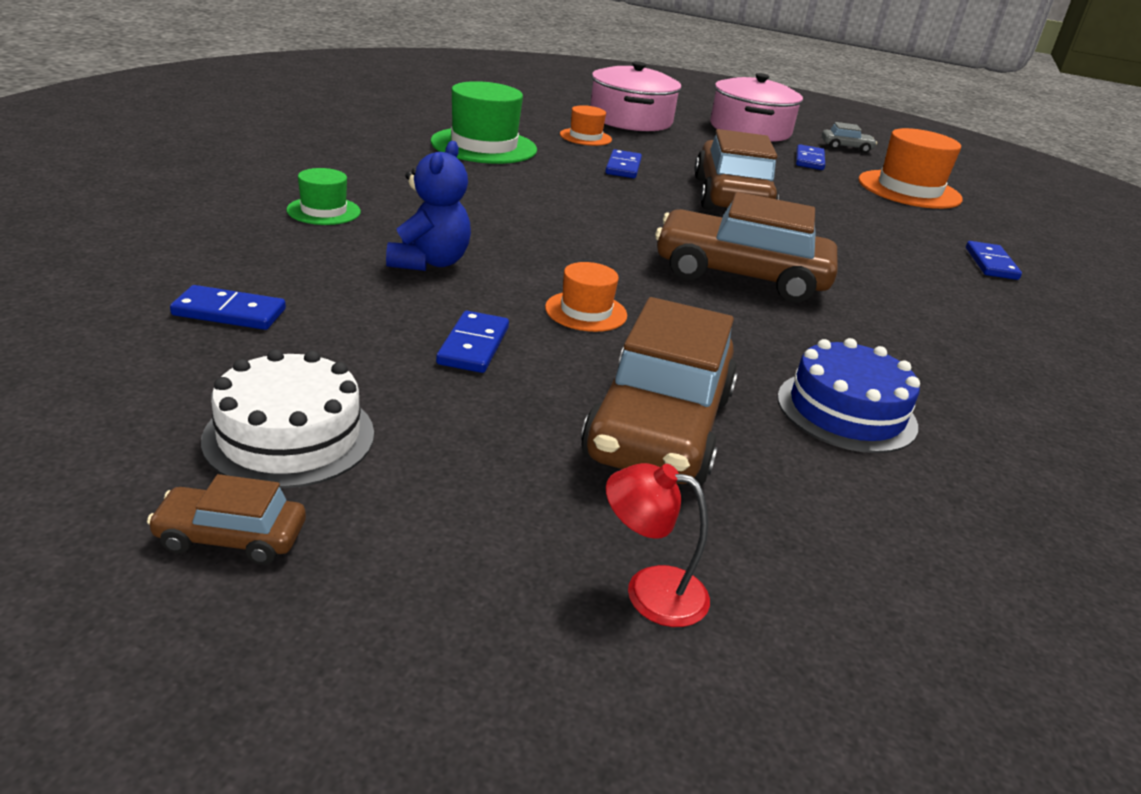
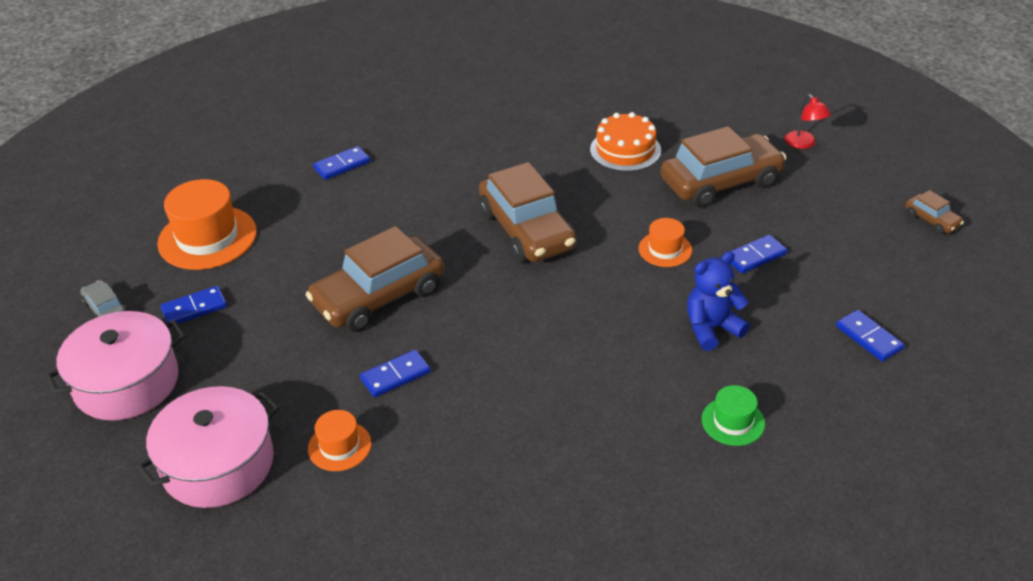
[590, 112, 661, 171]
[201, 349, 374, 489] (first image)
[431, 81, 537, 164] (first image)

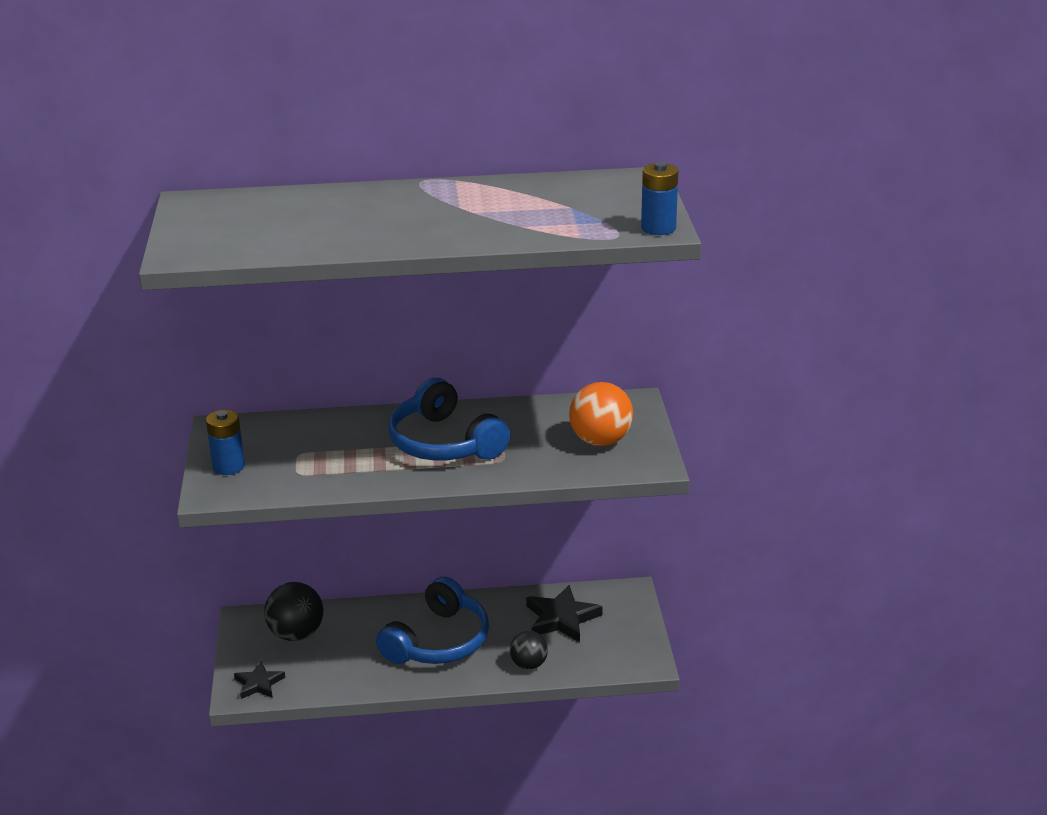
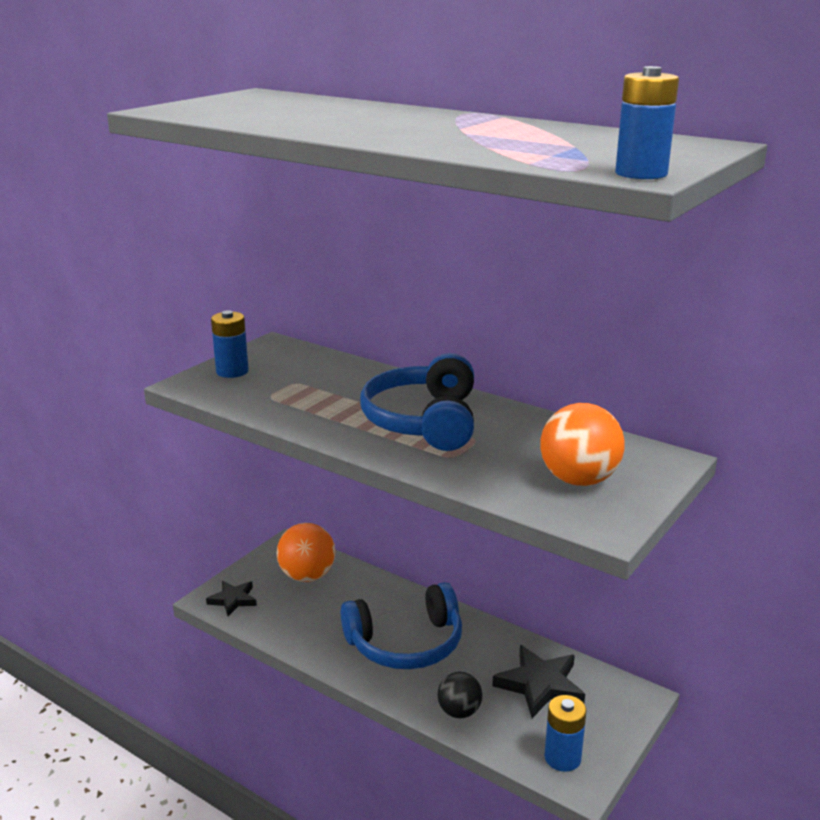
[277, 523, 335, 582]
[544, 695, 587, 772]

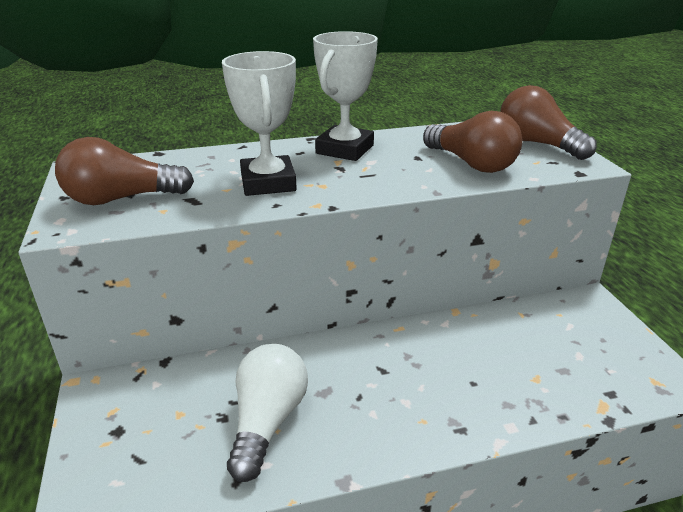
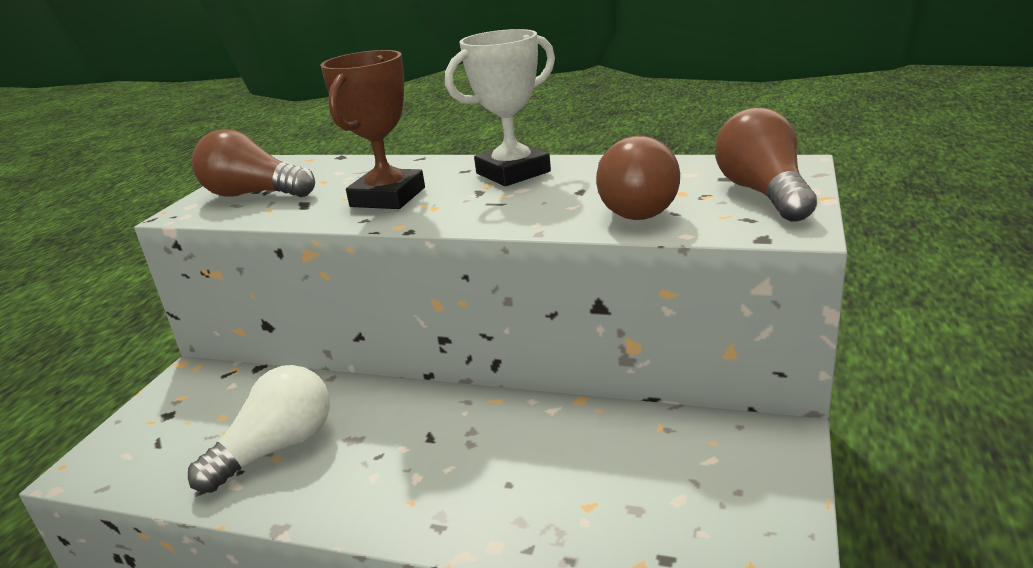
[321, 50, 425, 209]

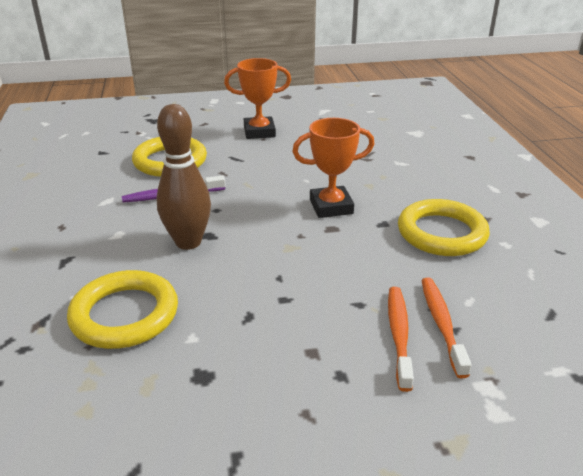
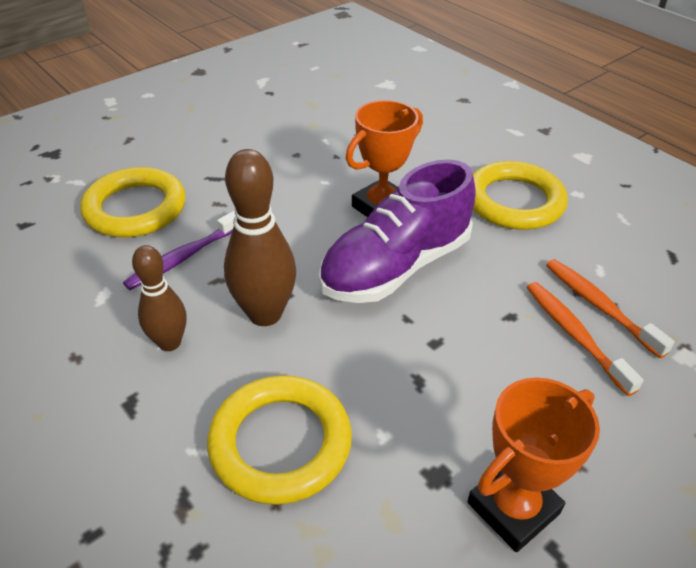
[132, 245, 187, 351]
[319, 160, 476, 303]
[467, 377, 600, 552]

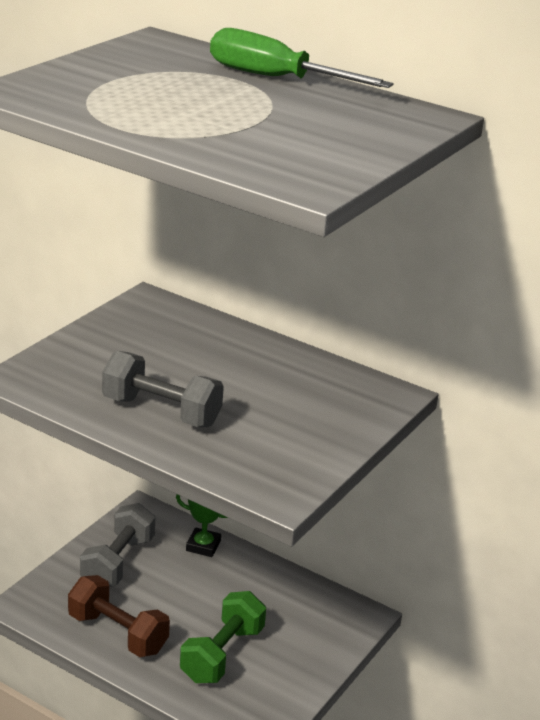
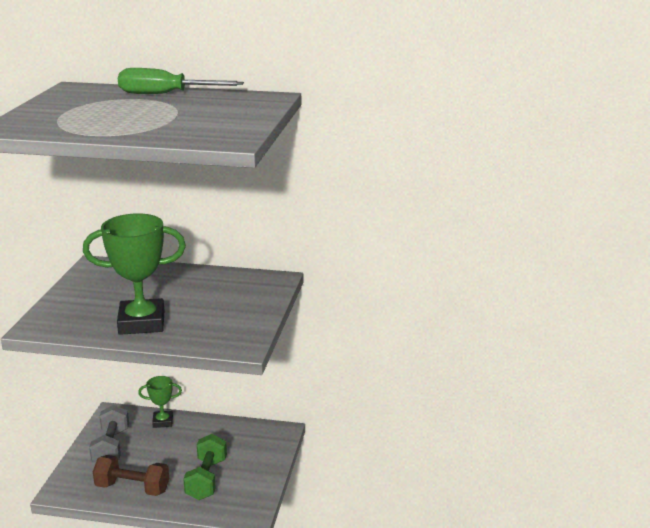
[83, 213, 186, 335]

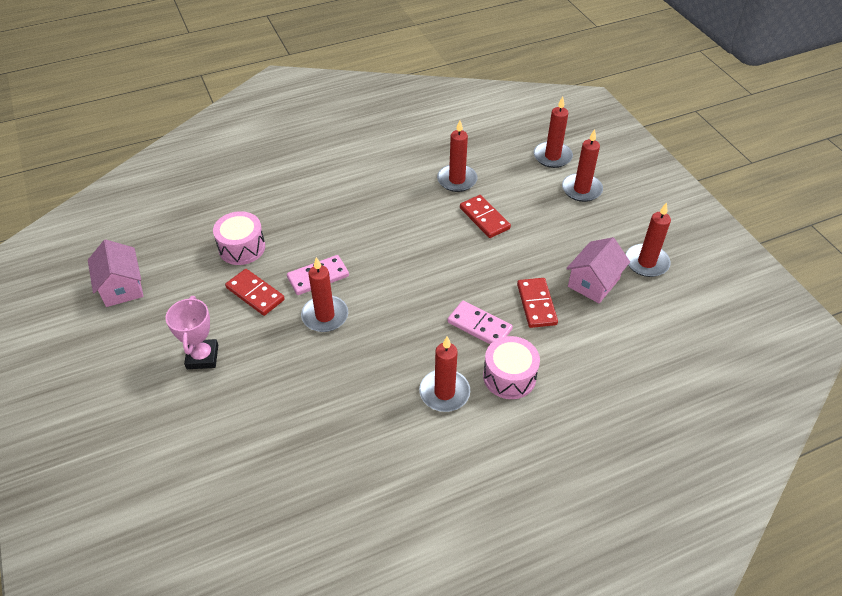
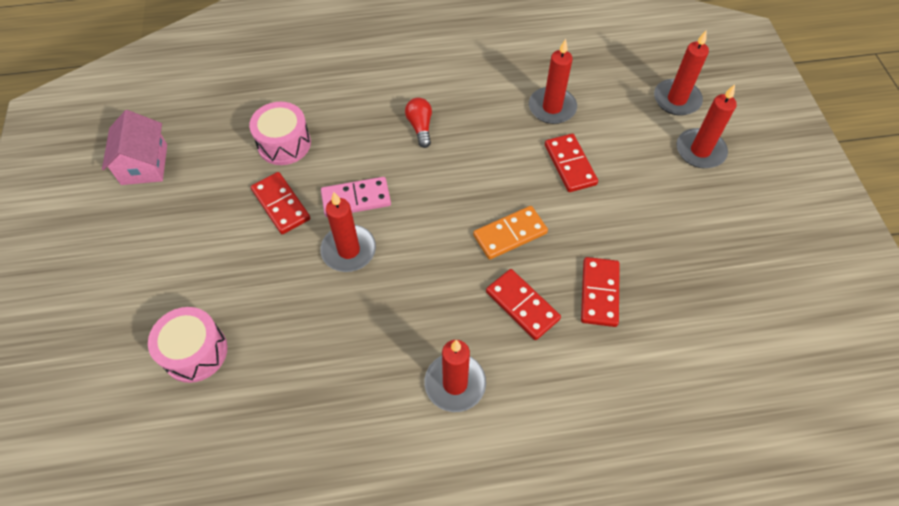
[148, 307, 227, 383]
[405, 98, 432, 148]
[473, 206, 548, 260]
[486, 269, 561, 340]
[166, 296, 218, 369] (first image)
[566, 237, 630, 303] (first image)
[625, 203, 671, 277] (first image)

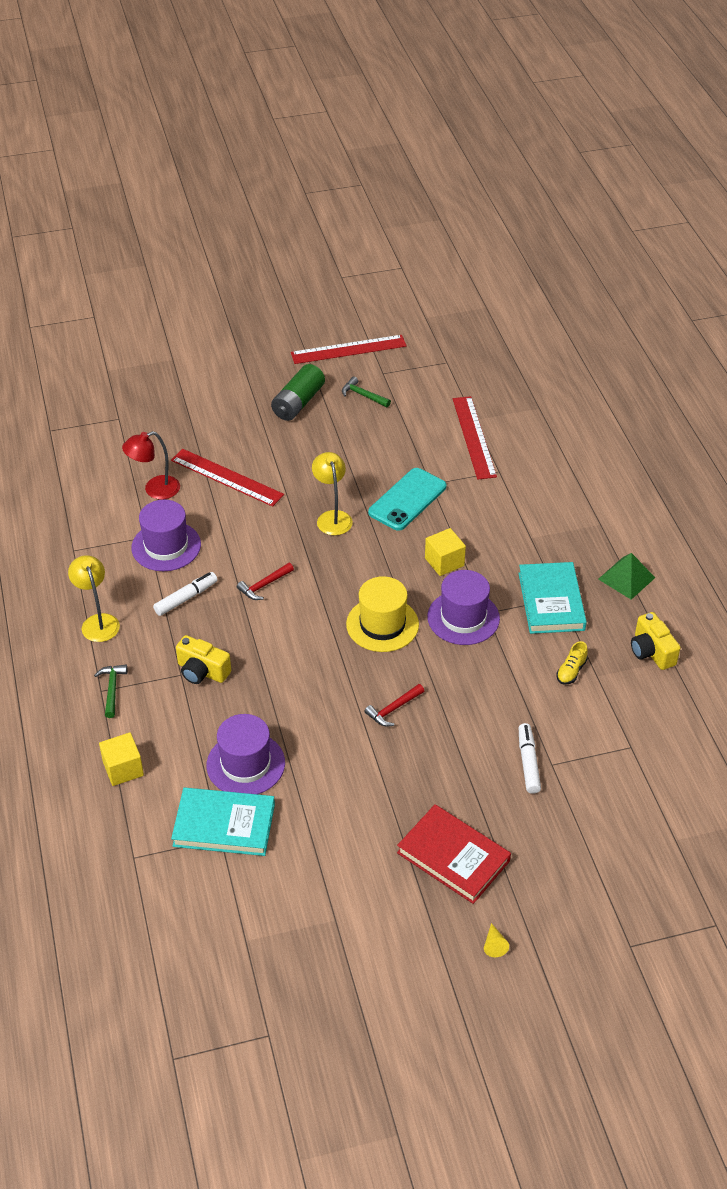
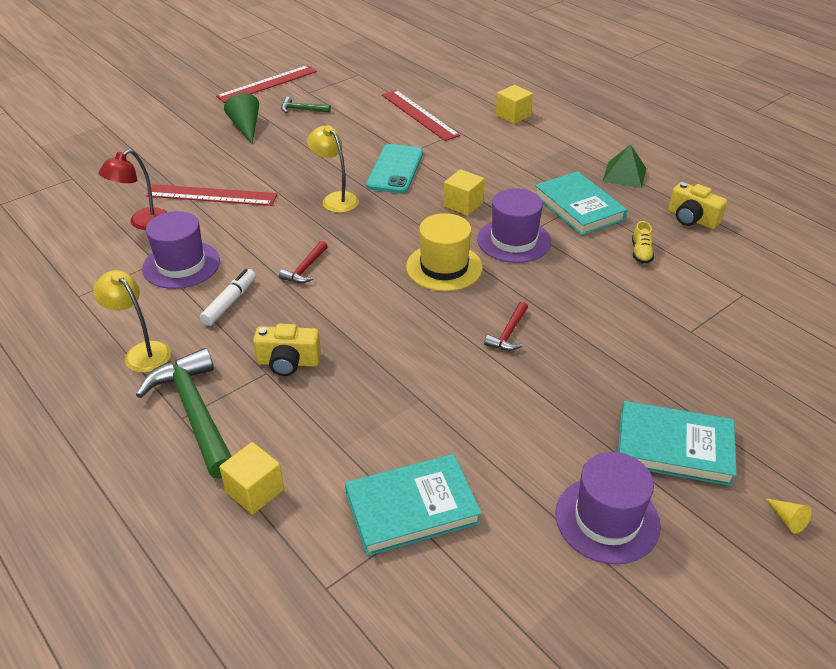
[136, 348, 232, 478]
[224, 93, 259, 144]
[496, 85, 533, 124]
[555, 452, 661, 564]
[618, 401, 737, 486]
[519, 723, 541, 794] (first image)

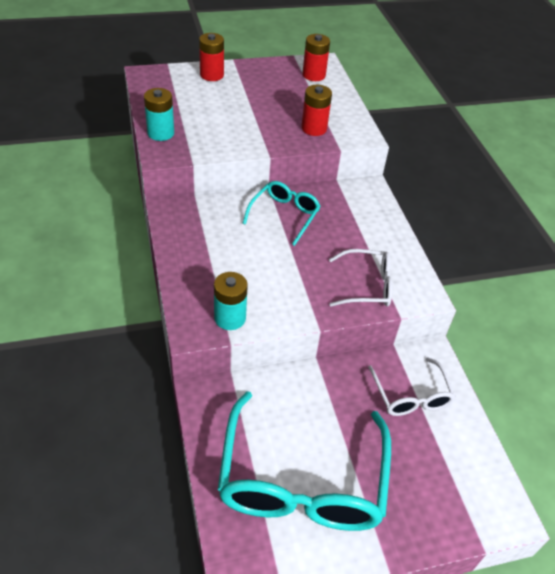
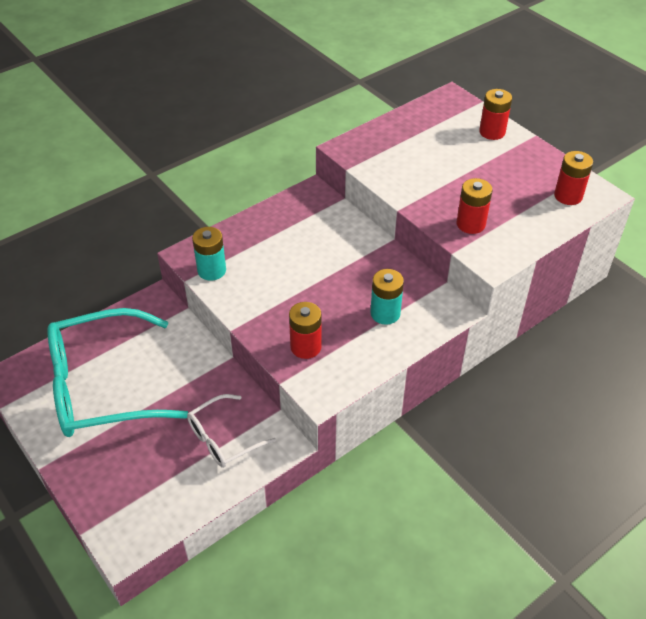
[289, 302, 322, 359]
[370, 269, 404, 325]
[242, 181, 321, 246] (first image)

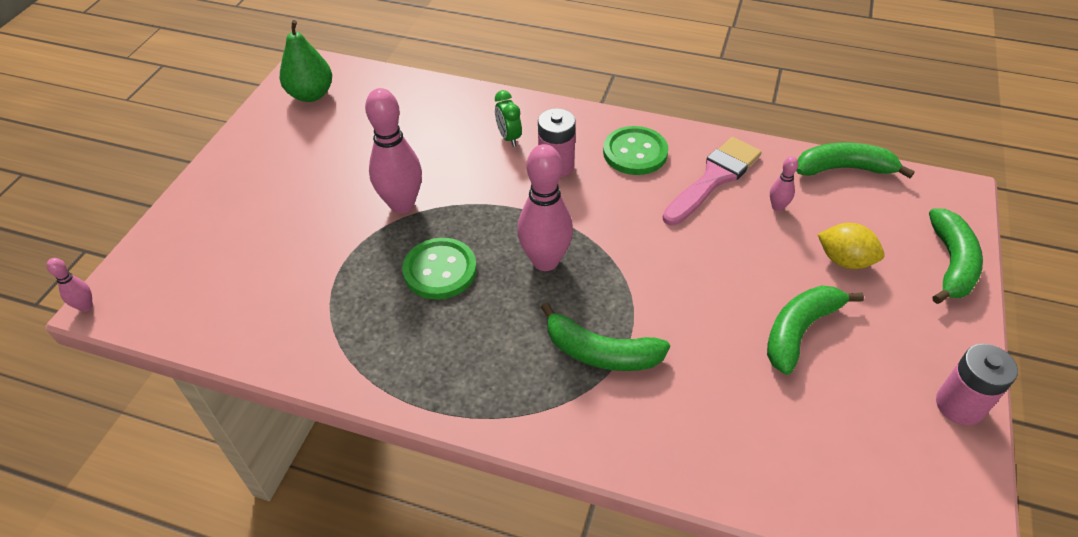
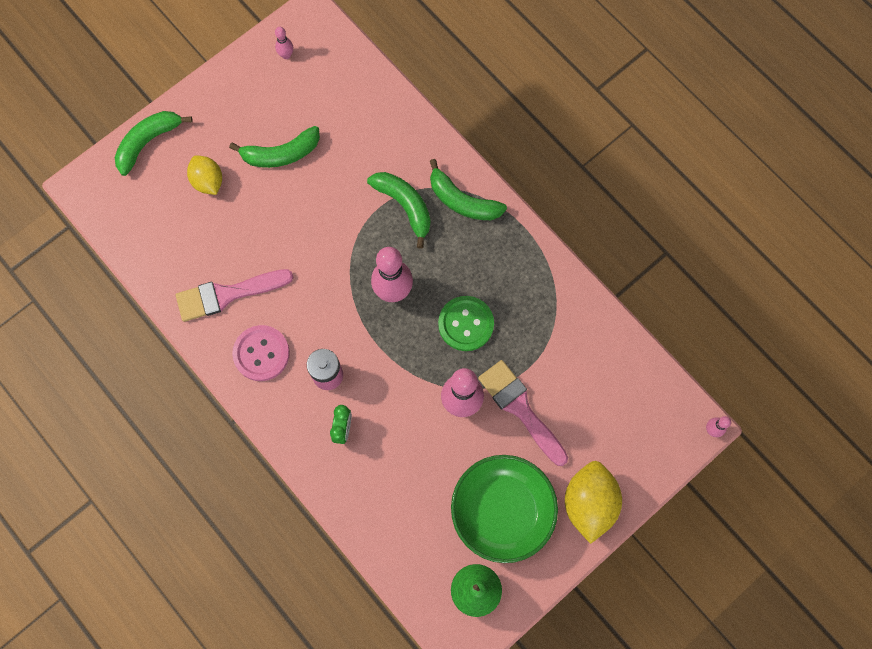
[232, 325, 290, 381]
[275, 27, 293, 59]
[430, 159, 507, 220]
[451, 455, 558, 563]
[478, 360, 568, 466]
[565, 461, 622, 544]
[936, 344, 1018, 426] (first image)

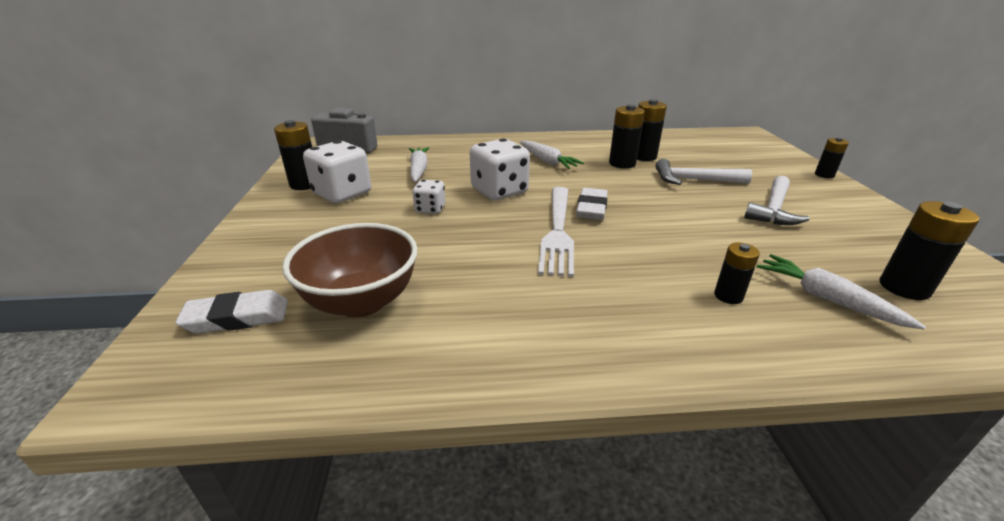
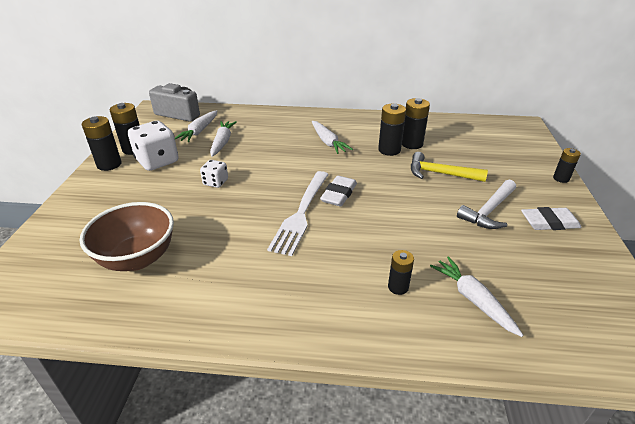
[82, 116, 122, 171]
[175, 110, 218, 142]
[411, 152, 488, 182]
[521, 207, 582, 230]
[470, 139, 530, 200] (first image)

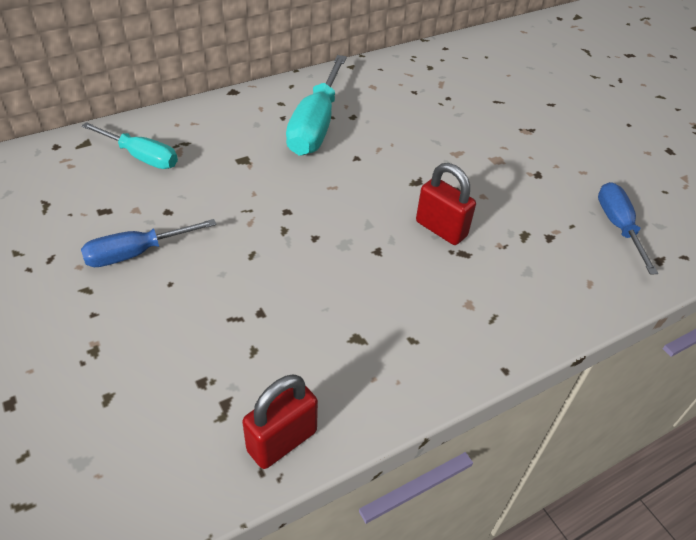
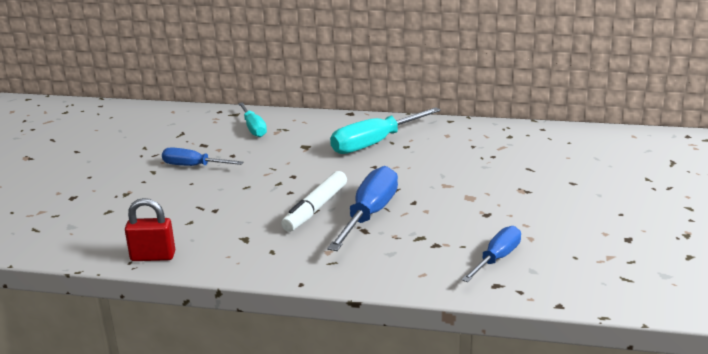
[281, 171, 347, 232]
[327, 166, 398, 251]

